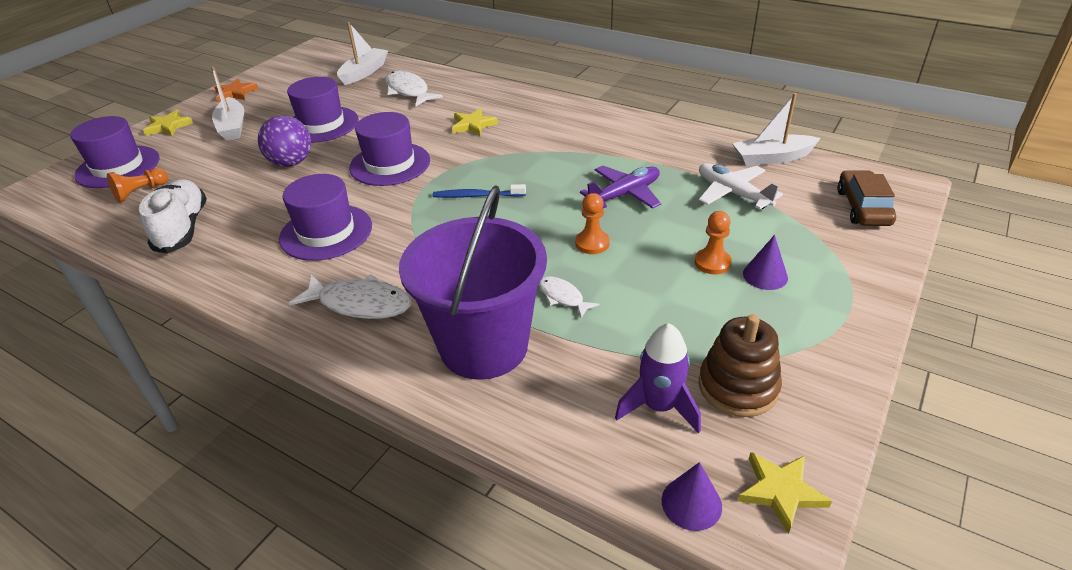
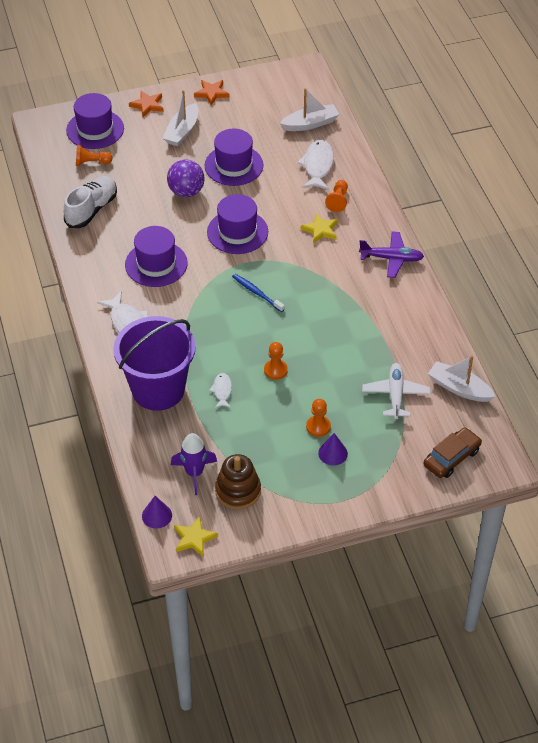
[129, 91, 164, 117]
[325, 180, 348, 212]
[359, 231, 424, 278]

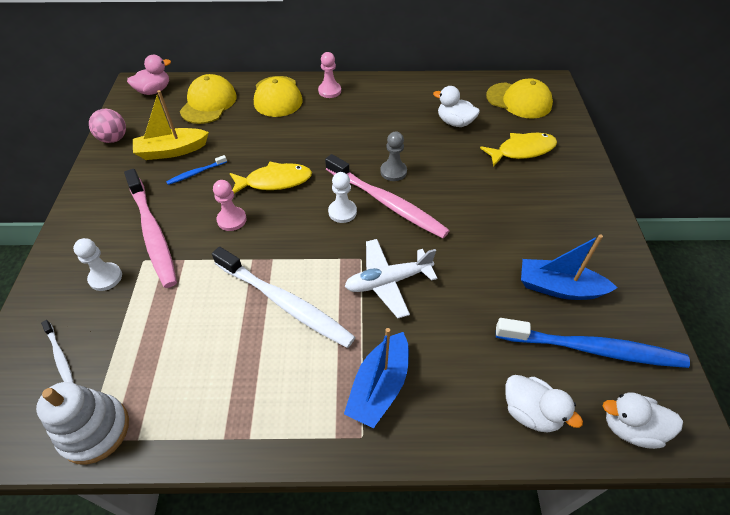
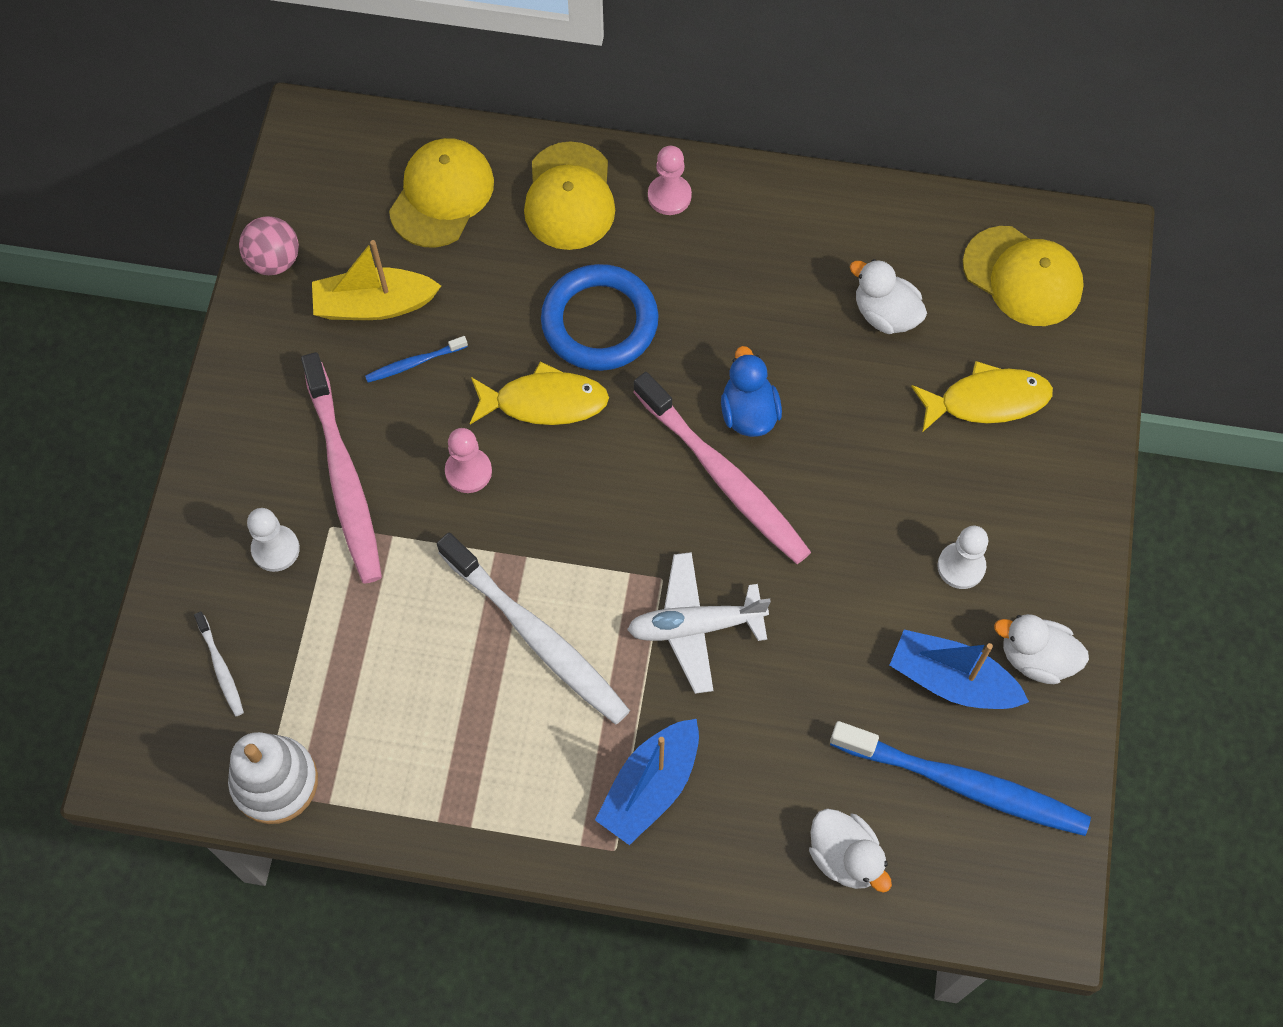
[541, 264, 659, 371]
[721, 346, 782, 437]
[937, 526, 988, 589]
[994, 614, 1089, 684]
[127, 55, 171, 95] (first image)

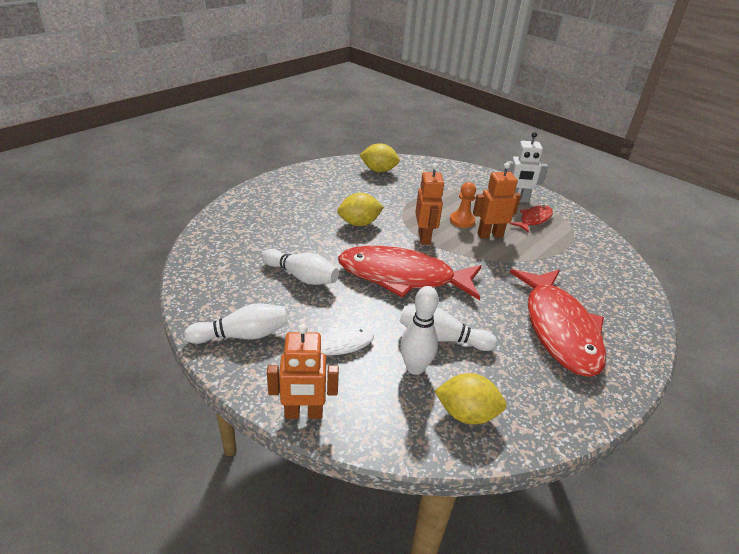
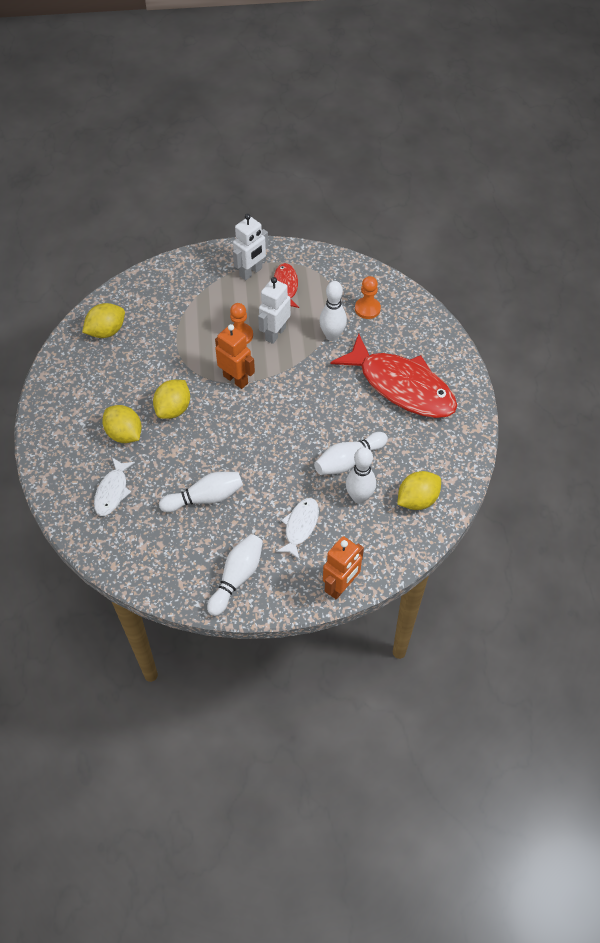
[94, 458, 135, 516]
[102, 405, 142, 443]
[258, 277, 291, 344]
[319, 281, 347, 341]
[355, 276, 381, 319]
[338, 246, 482, 300] (first image)

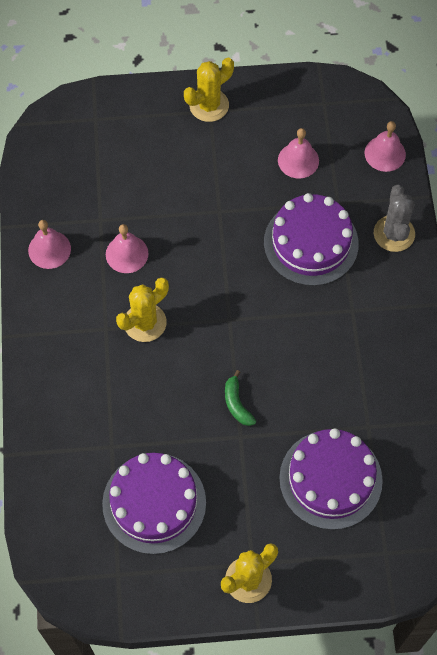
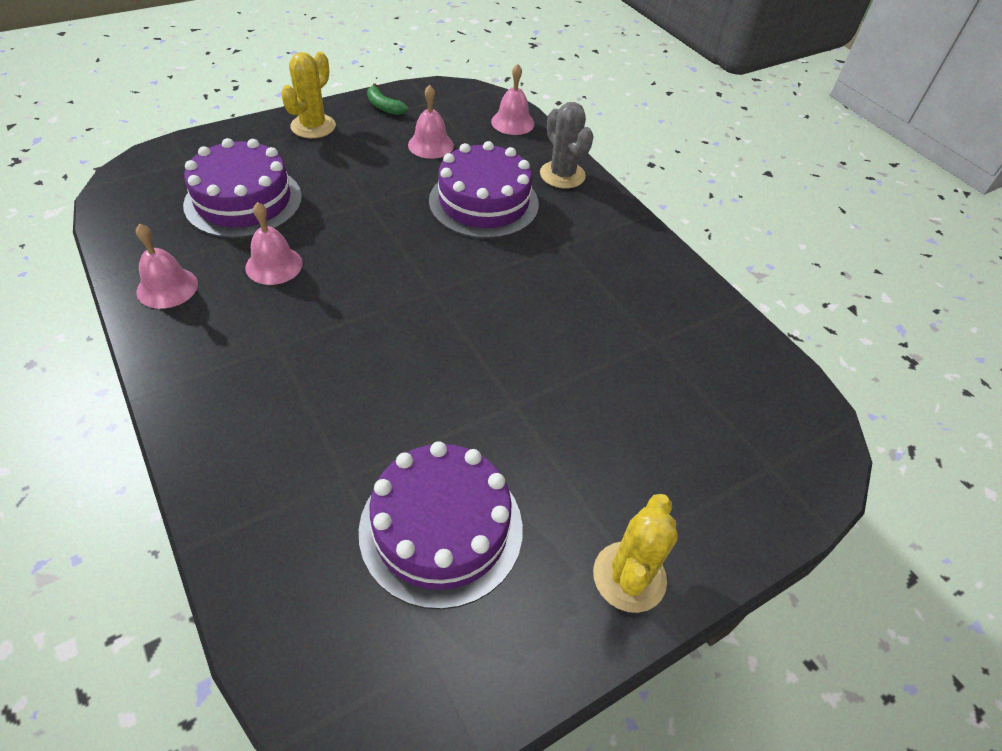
[183, 138, 302, 238]
[367, 83, 408, 115]
[116, 277, 169, 342] (first image)

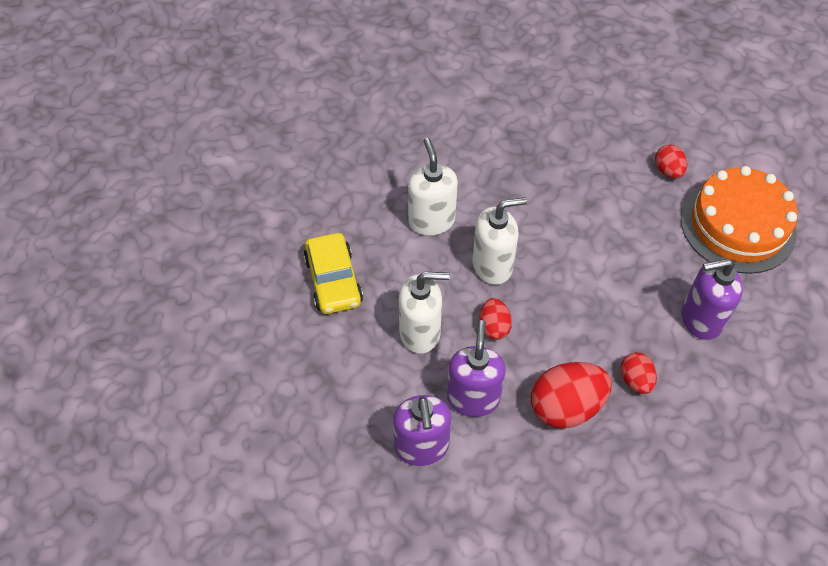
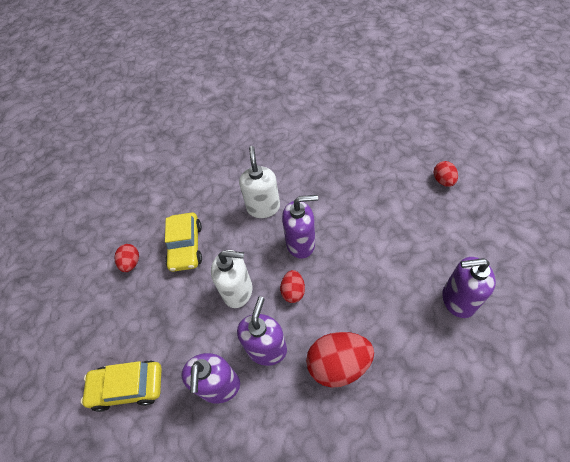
[81, 360, 162, 412]
[114, 244, 139, 272]
[282, 195, 318, 259]
[681, 166, 798, 274] (first image)

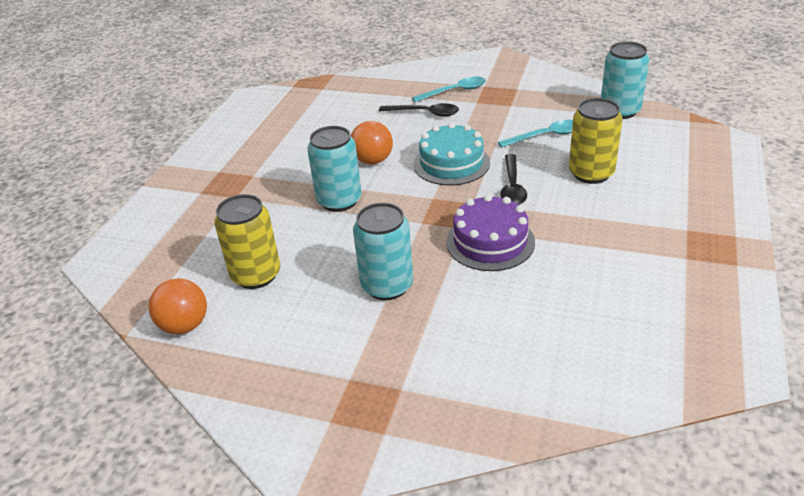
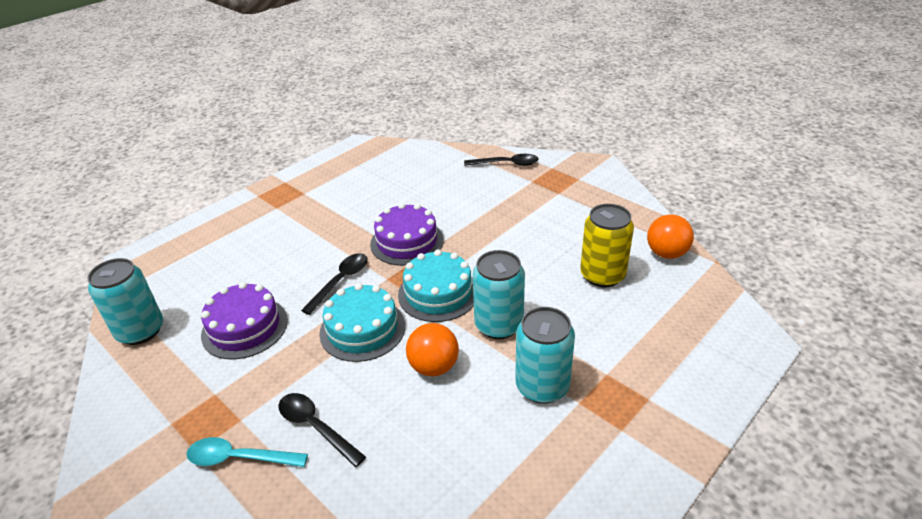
[201, 282, 288, 359]
[398, 250, 474, 322]
[464, 154, 539, 166]
[515, 307, 575, 404]
[569, 98, 623, 184] (first image)

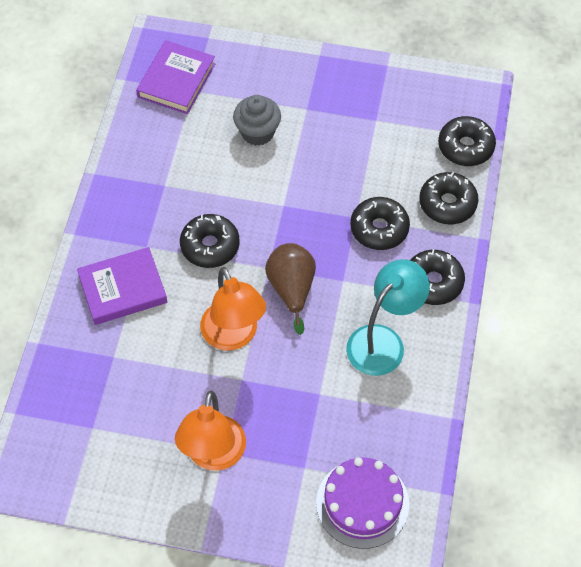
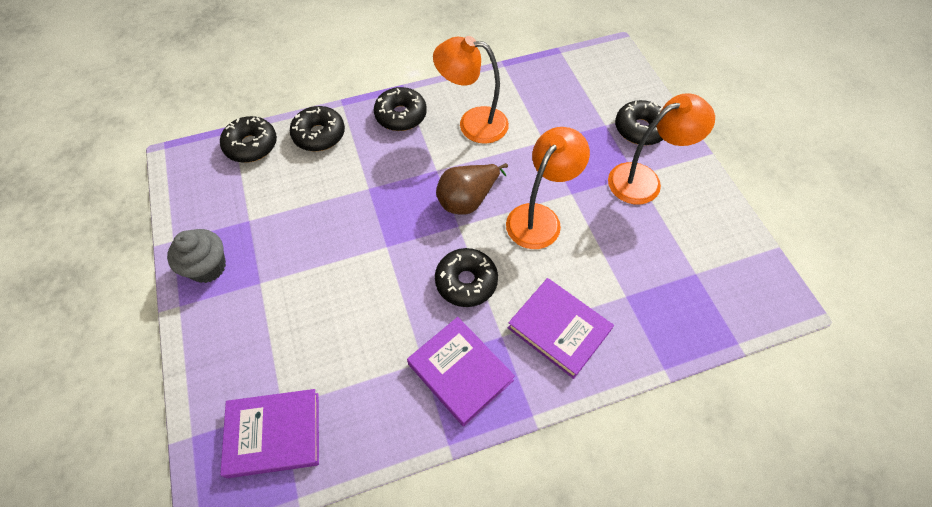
[167, 229, 226, 283]
[407, 317, 515, 427]
[433, 36, 509, 144]
[615, 100, 663, 145]
[316, 457, 409, 549] (first image)

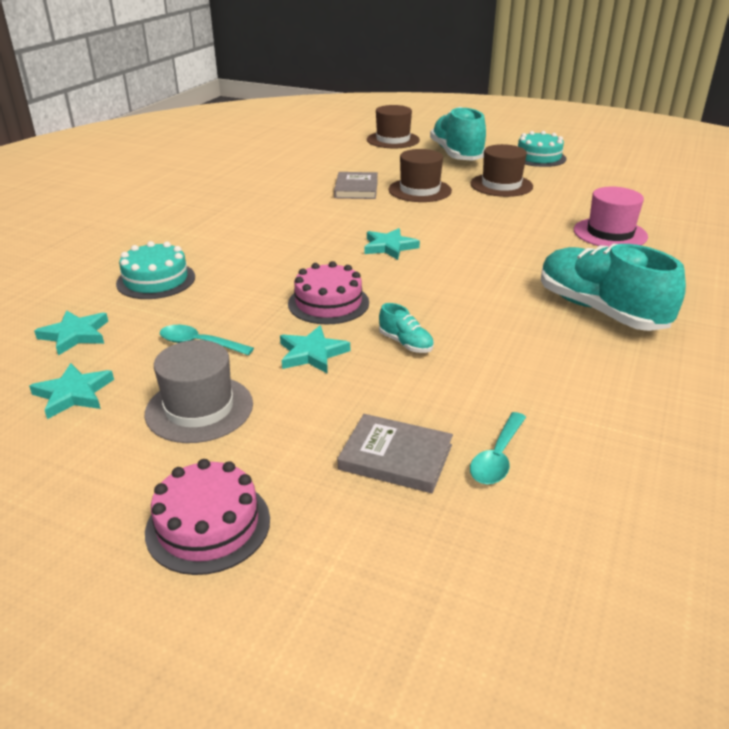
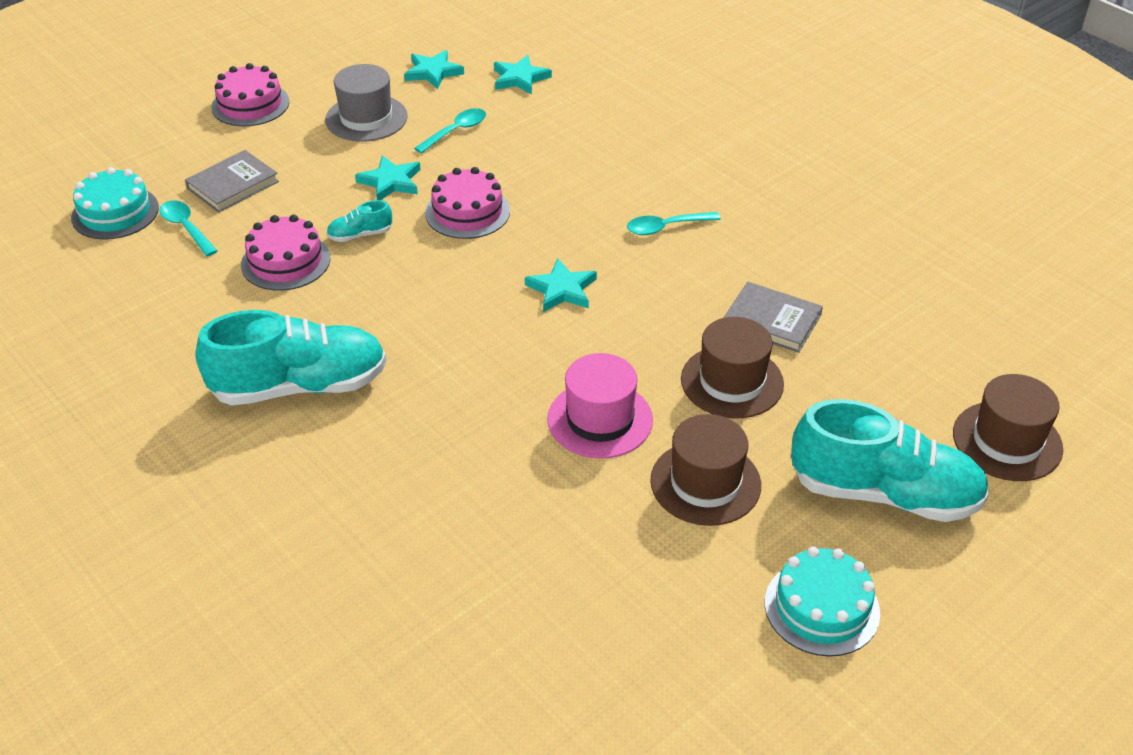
[71, 167, 159, 240]
[241, 214, 330, 291]
[547, 353, 653, 459]
[627, 212, 721, 235]

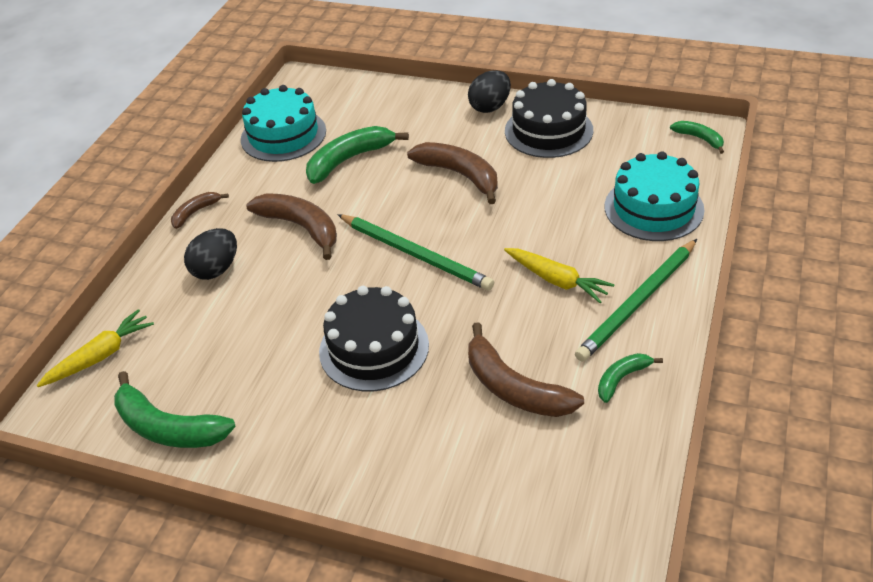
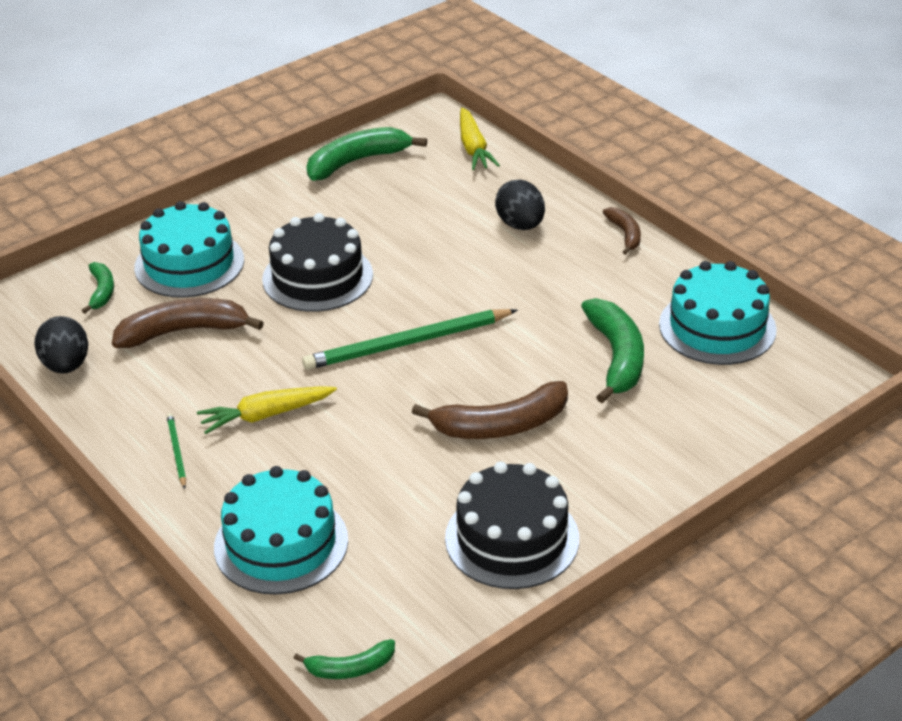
[34, 316, 88, 374]
[82, 262, 114, 314]
[134, 201, 244, 298]
[167, 413, 186, 489]
[246, 193, 337, 260] (first image)

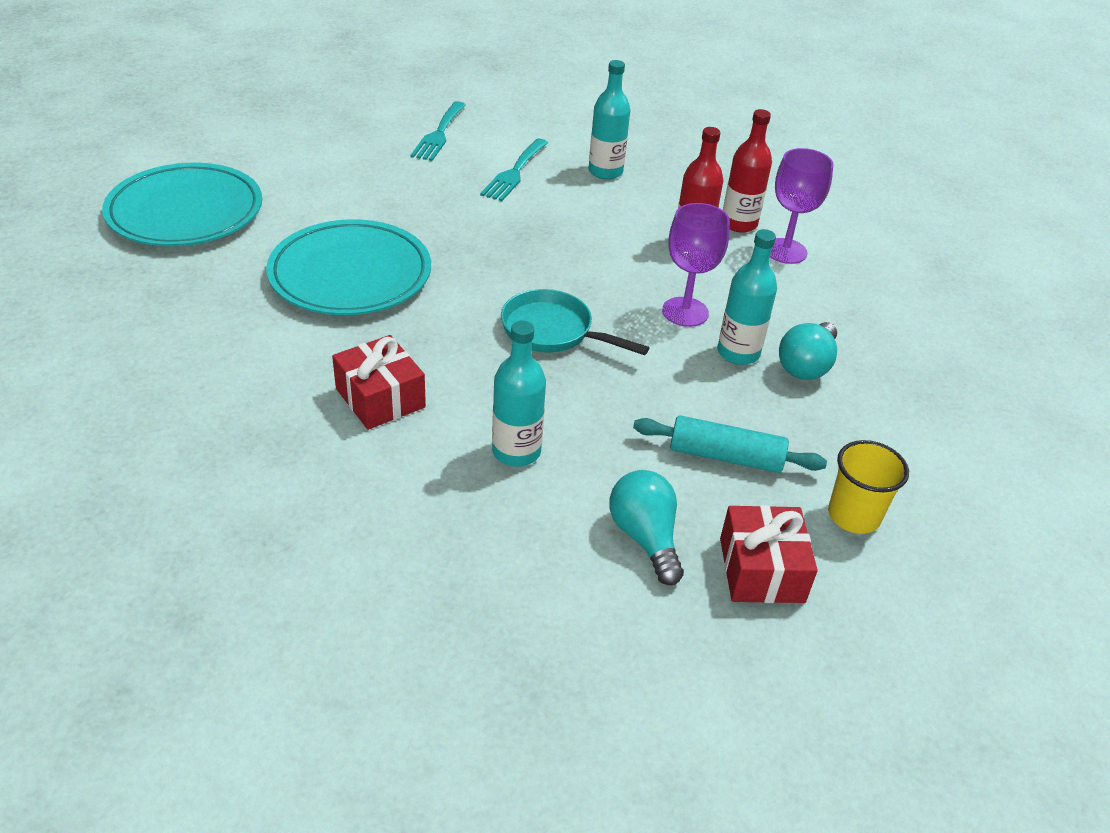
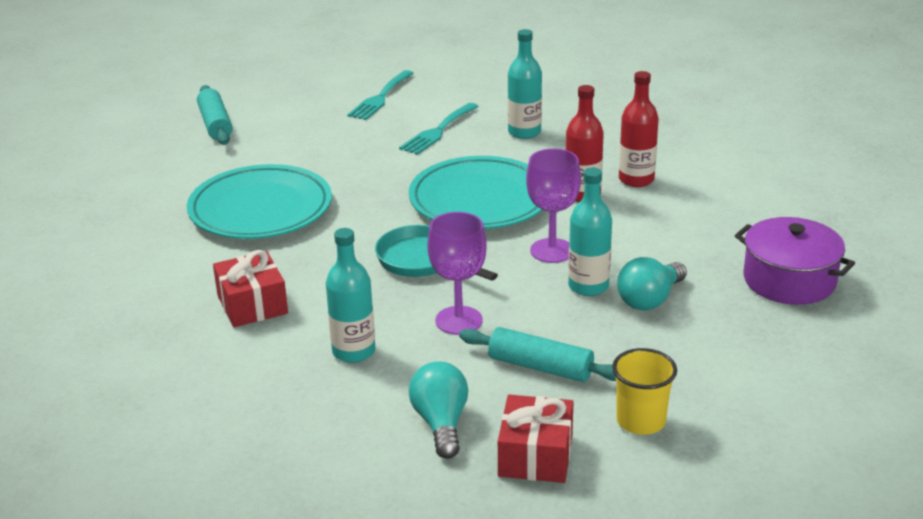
[197, 85, 232, 145]
[409, 156, 542, 229]
[427, 212, 487, 335]
[735, 217, 855, 305]

